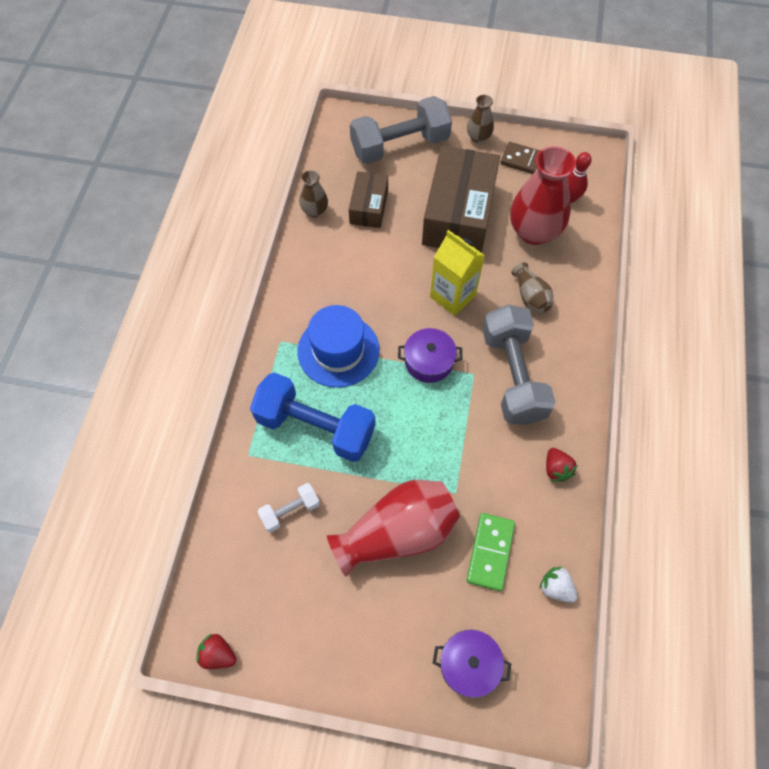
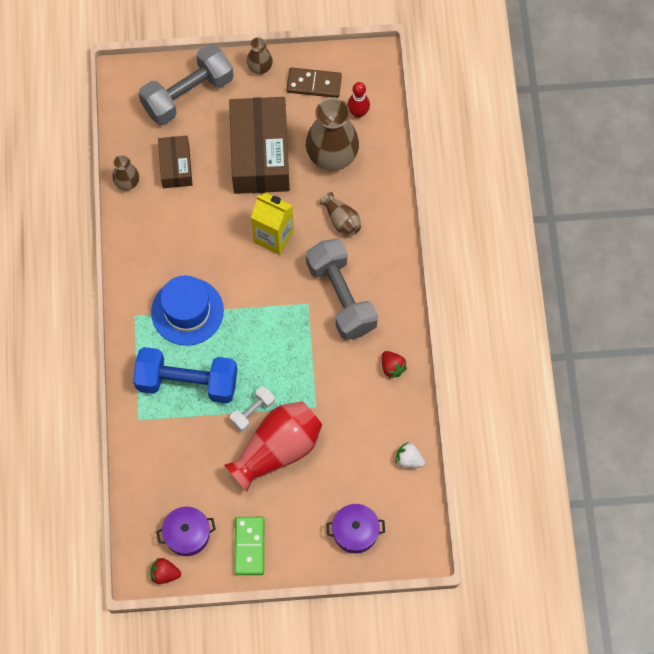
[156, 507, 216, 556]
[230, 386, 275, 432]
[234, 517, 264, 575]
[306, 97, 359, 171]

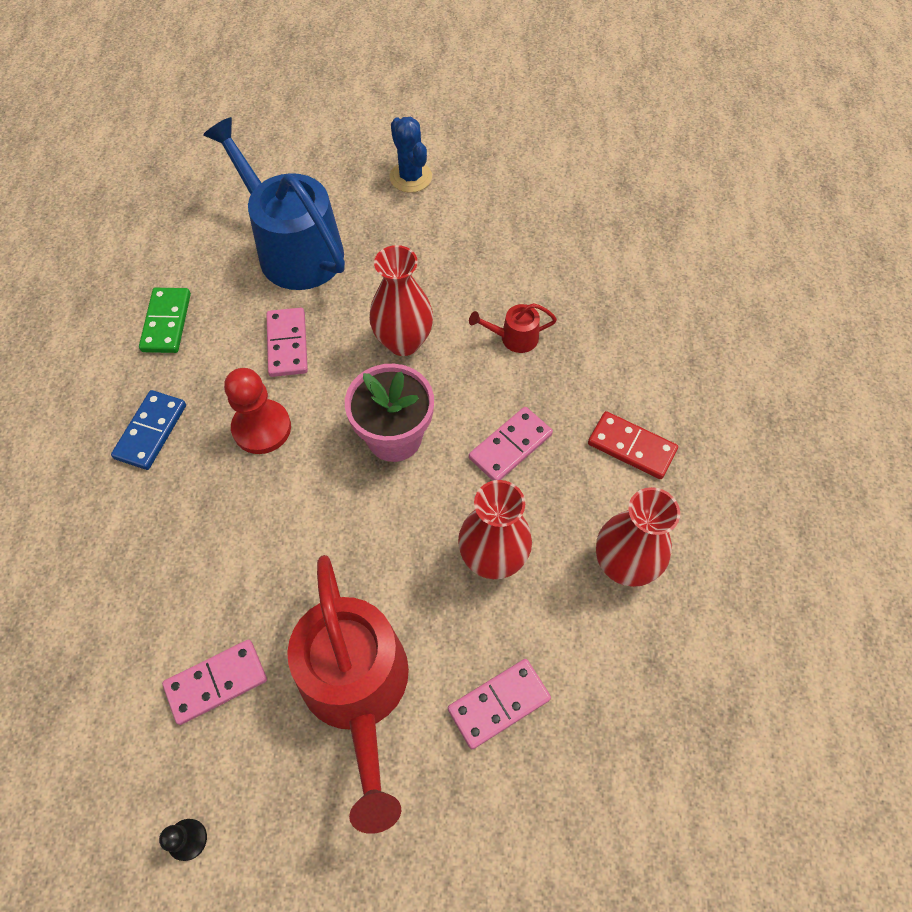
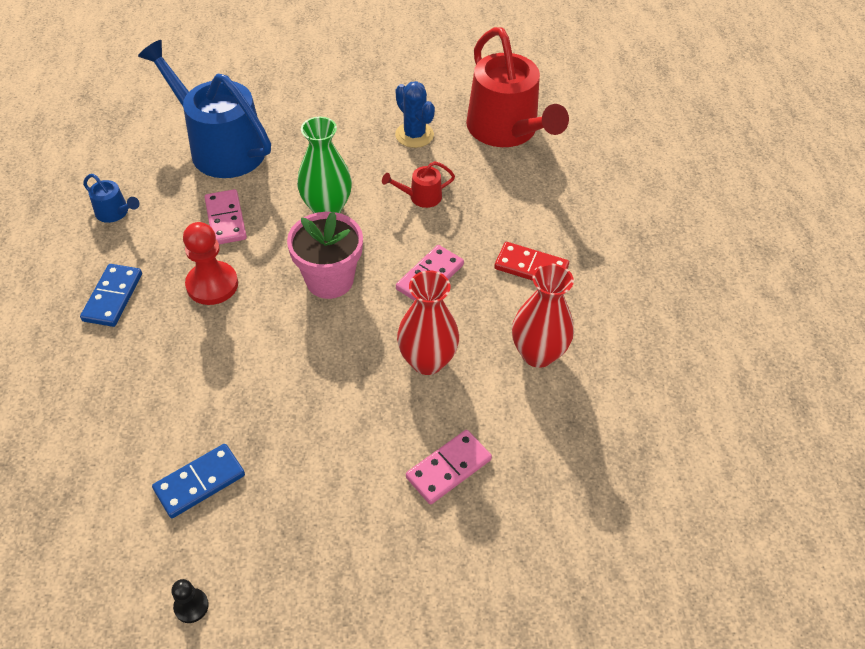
[83, 174, 139, 223]
[152, 444, 245, 518]
[297, 117, 352, 213]
[395, 81, 435, 148]
[466, 27, 569, 147]

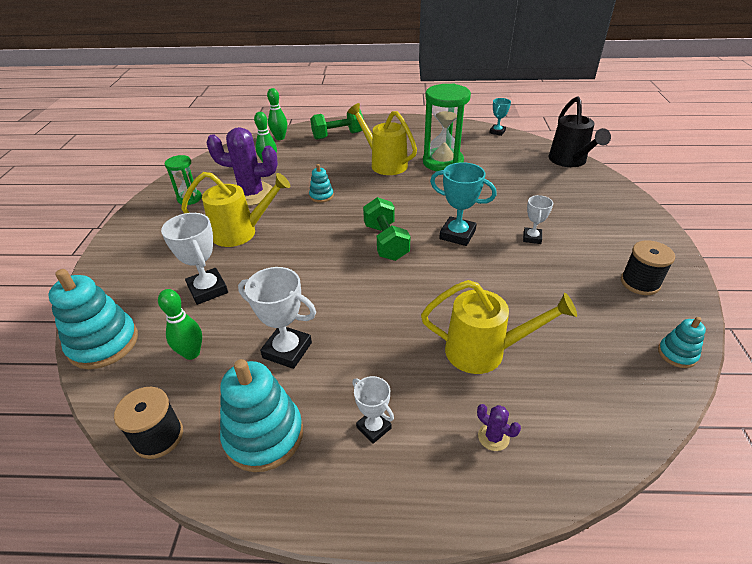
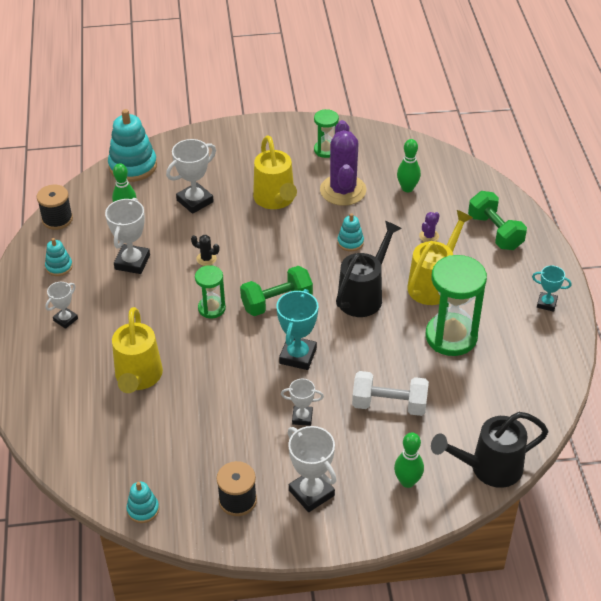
[45, 238, 73, 276]
[191, 235, 219, 266]
[195, 265, 226, 318]
[288, 426, 337, 512]
[336, 221, 402, 317]
[352, 371, 429, 416]
[394, 432, 424, 488]
[419, 212, 439, 242]
[532, 266, 572, 312]

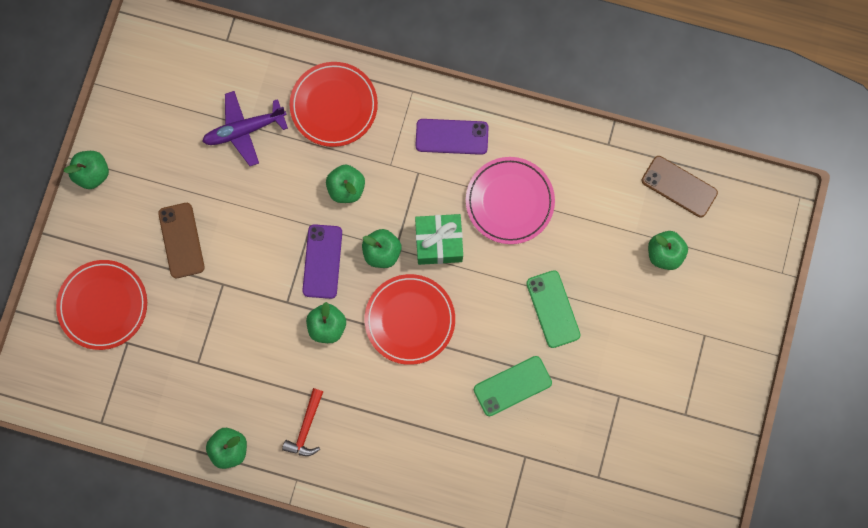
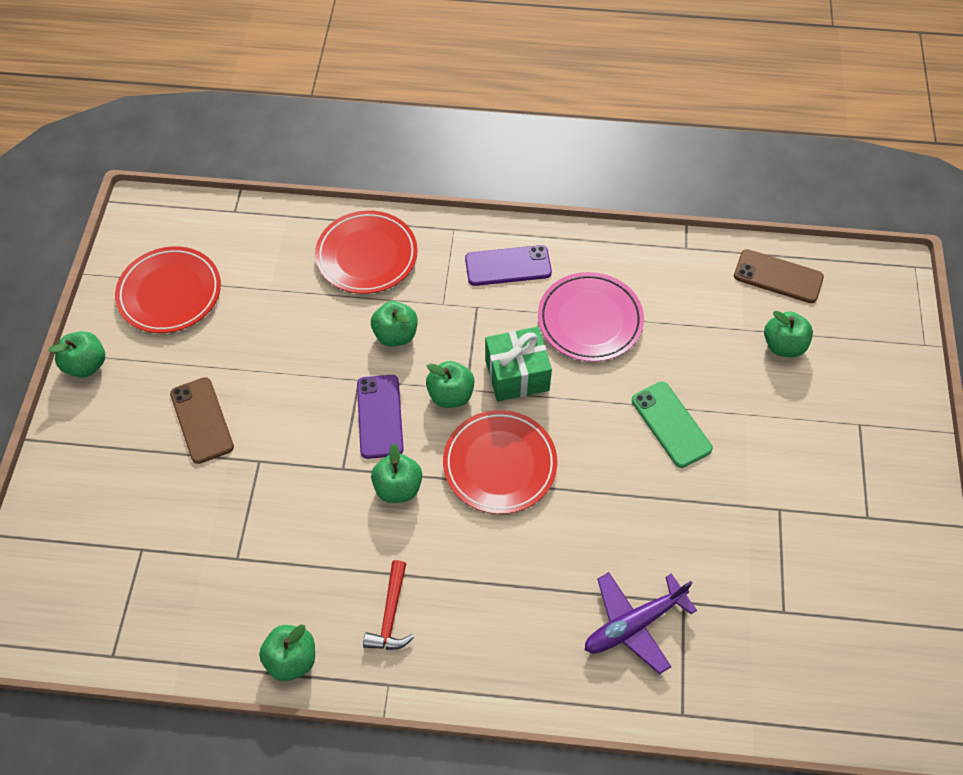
[115, 246, 221, 333]
[585, 572, 697, 674]
[474, 356, 552, 416] (first image)

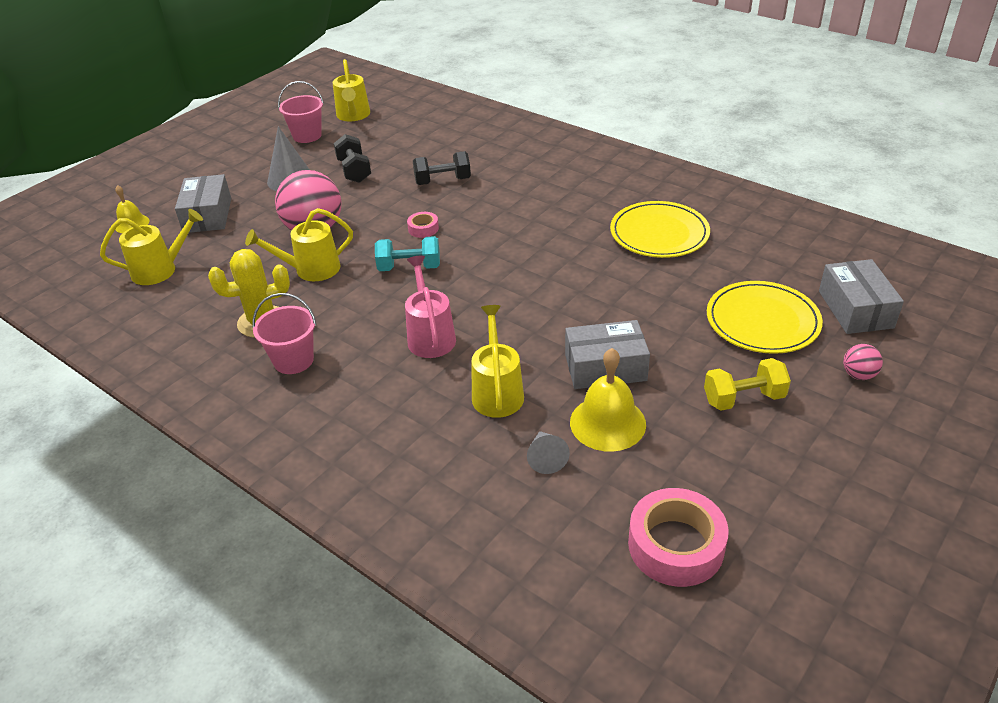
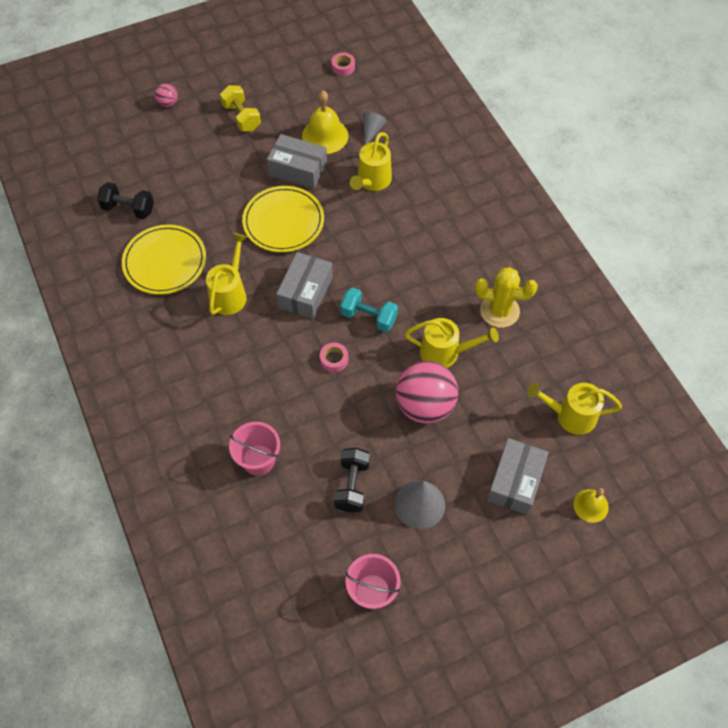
[97, 182, 154, 219]
[206, 233, 247, 315]
[220, 85, 261, 131]
[229, 422, 280, 476]
[242, 186, 324, 252]
[276, 252, 333, 319]
[331, 52, 355, 76]
[405, 255, 456, 358] (first image)

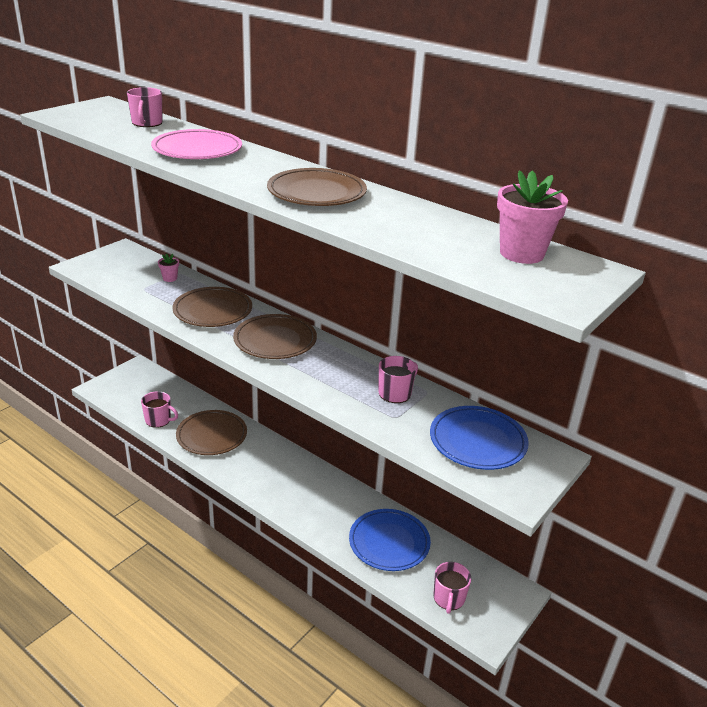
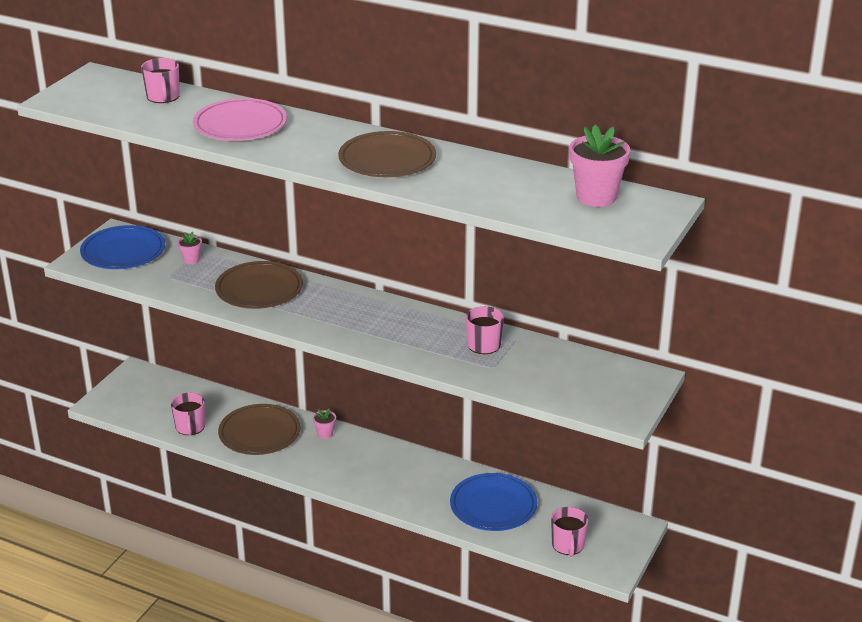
[80, 225, 165, 269]
[171, 393, 205, 436]
[313, 409, 336, 439]
[233, 314, 317, 359] (first image)

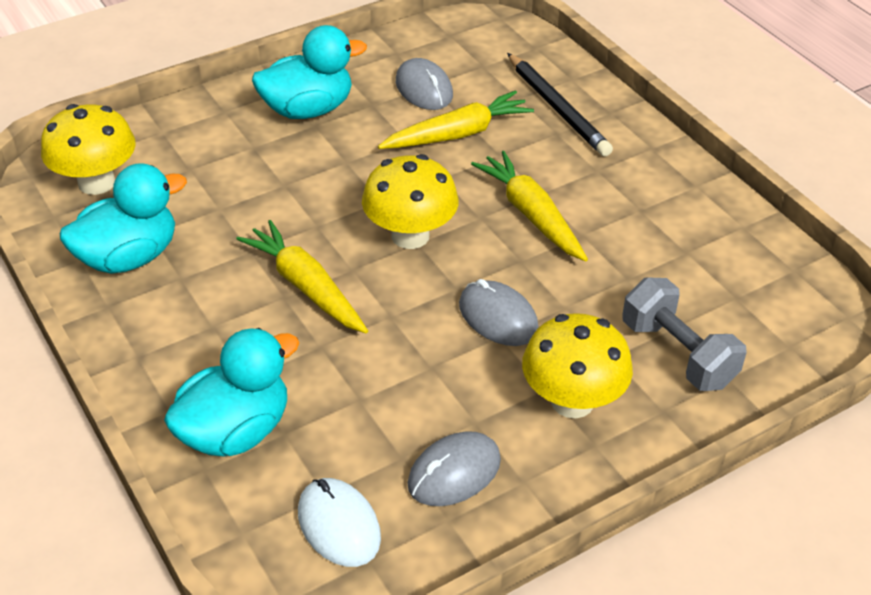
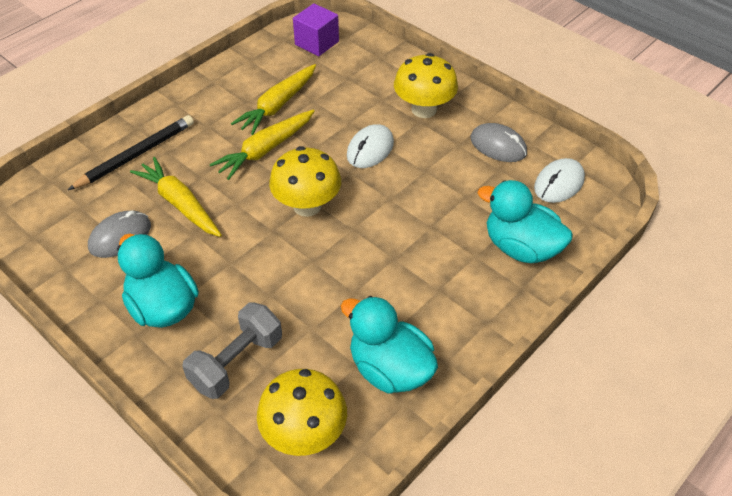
[182, 303, 282, 399]
[231, 64, 316, 135]
[293, 3, 339, 56]
[347, 124, 394, 168]

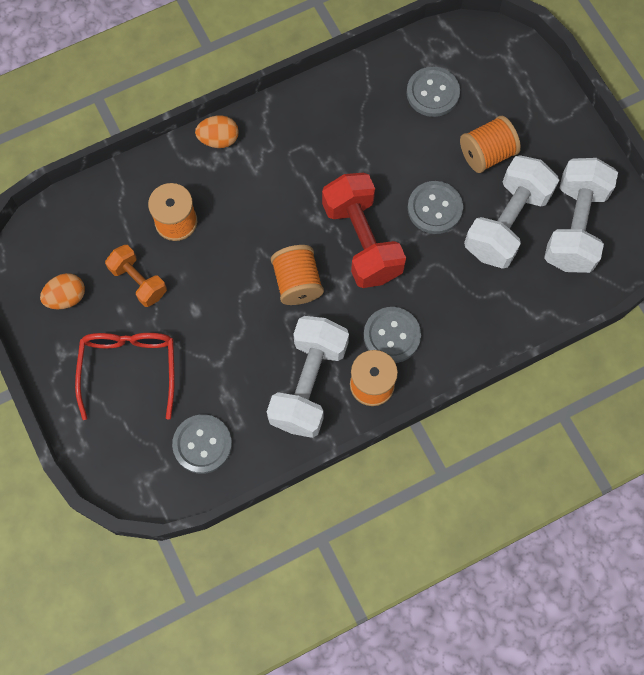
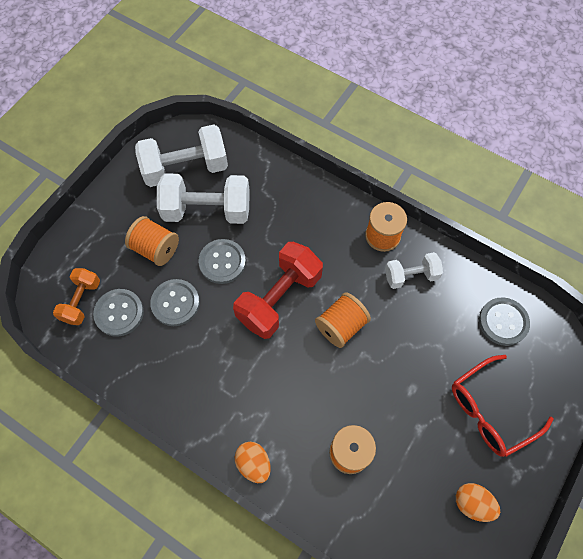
[53, 268, 100, 325]
[150, 279, 200, 326]
[385, 252, 443, 289]

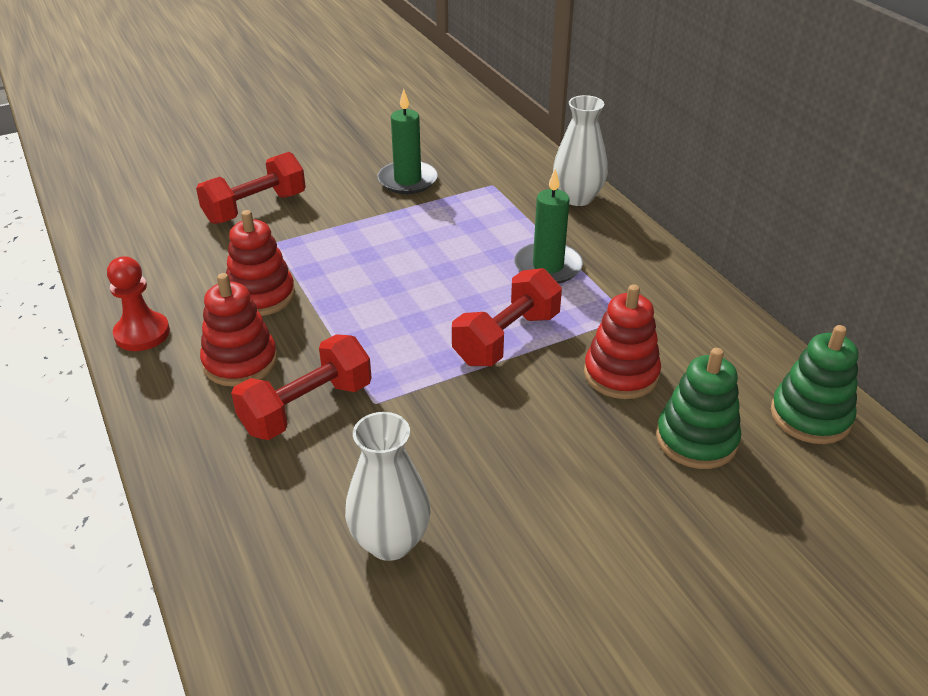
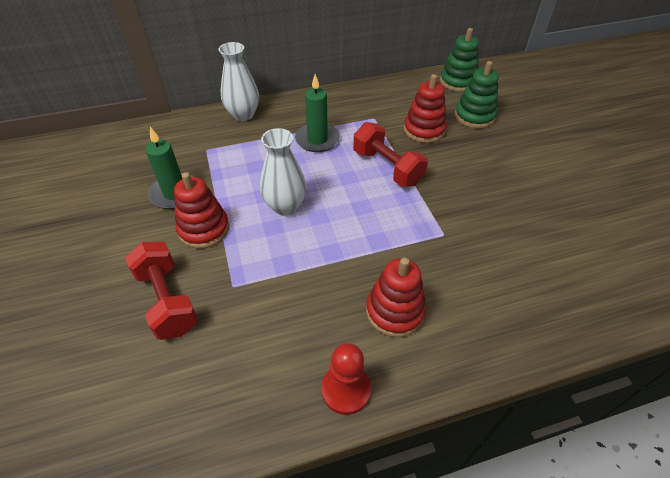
[174, 172, 229, 249]
[260, 128, 306, 215]
[231, 334, 372, 440] (first image)

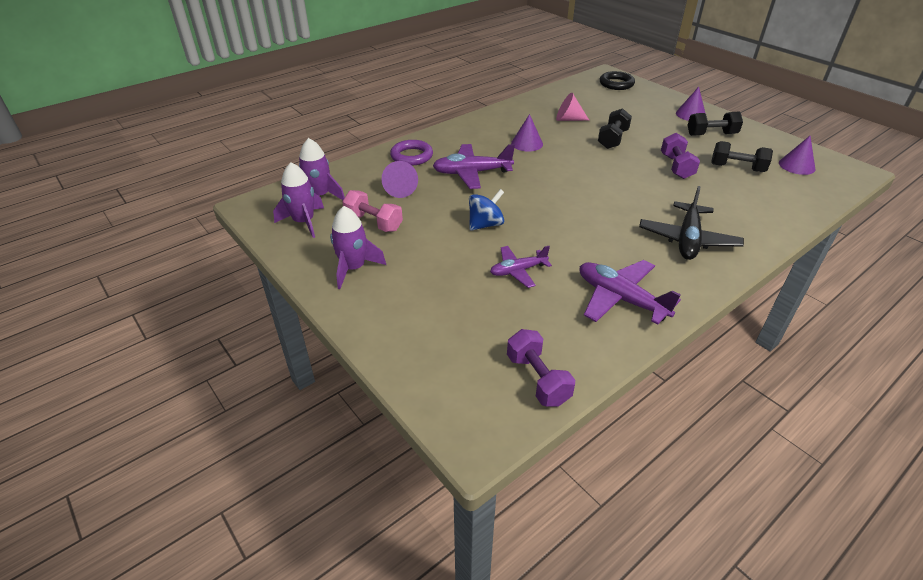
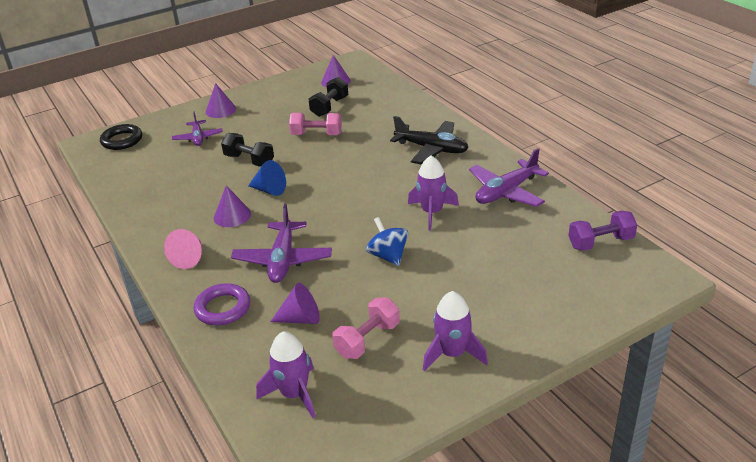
[164, 229, 202, 269]
[172, 111, 223, 146]
[248, 160, 286, 196]
[289, 113, 342, 135]
[408, 156, 459, 231]
[688, 112, 743, 136] (first image)

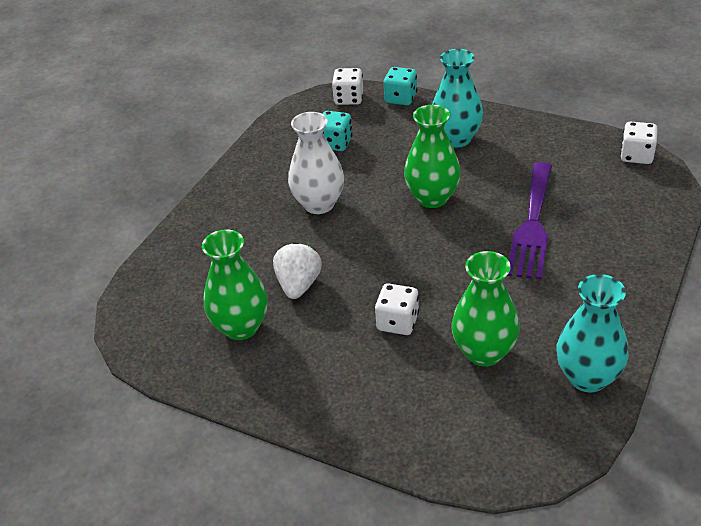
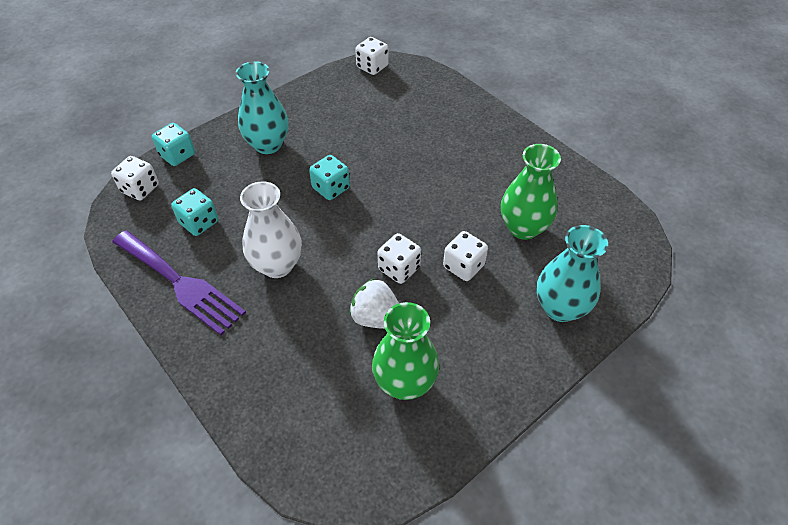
[112, 230, 246, 335]
[309, 155, 350, 200]
[378, 233, 421, 284]
[537, 225, 608, 322]

